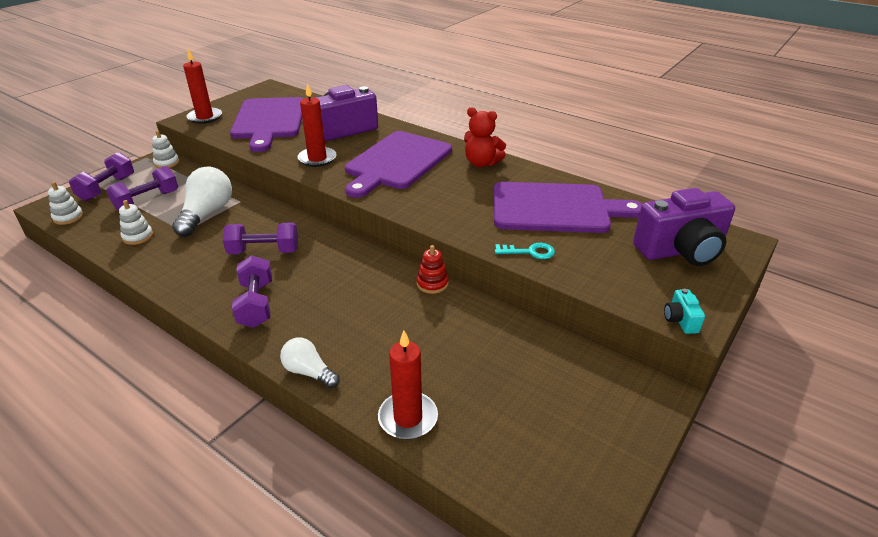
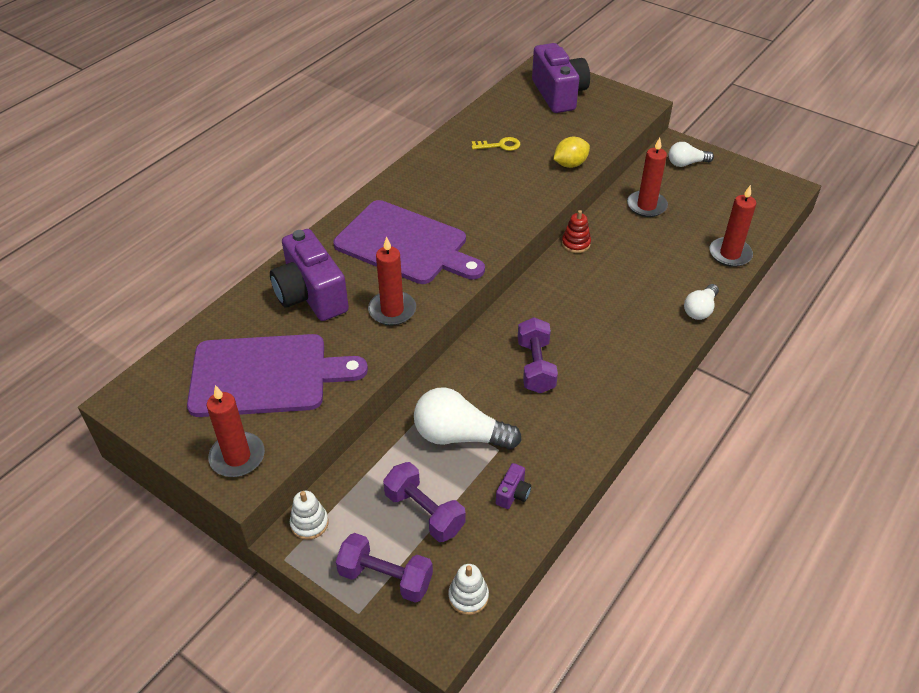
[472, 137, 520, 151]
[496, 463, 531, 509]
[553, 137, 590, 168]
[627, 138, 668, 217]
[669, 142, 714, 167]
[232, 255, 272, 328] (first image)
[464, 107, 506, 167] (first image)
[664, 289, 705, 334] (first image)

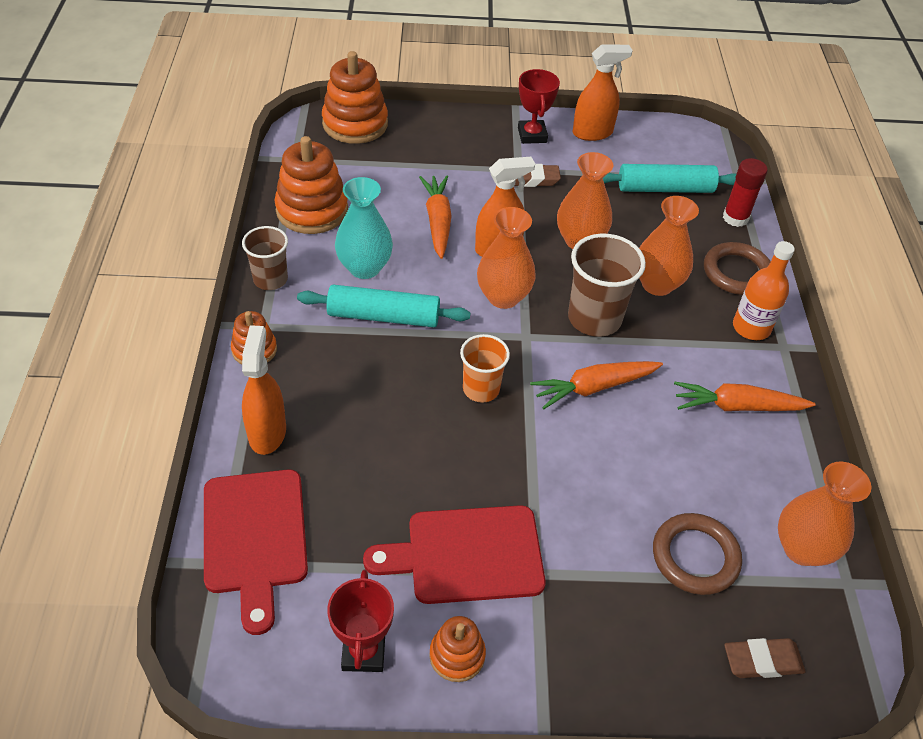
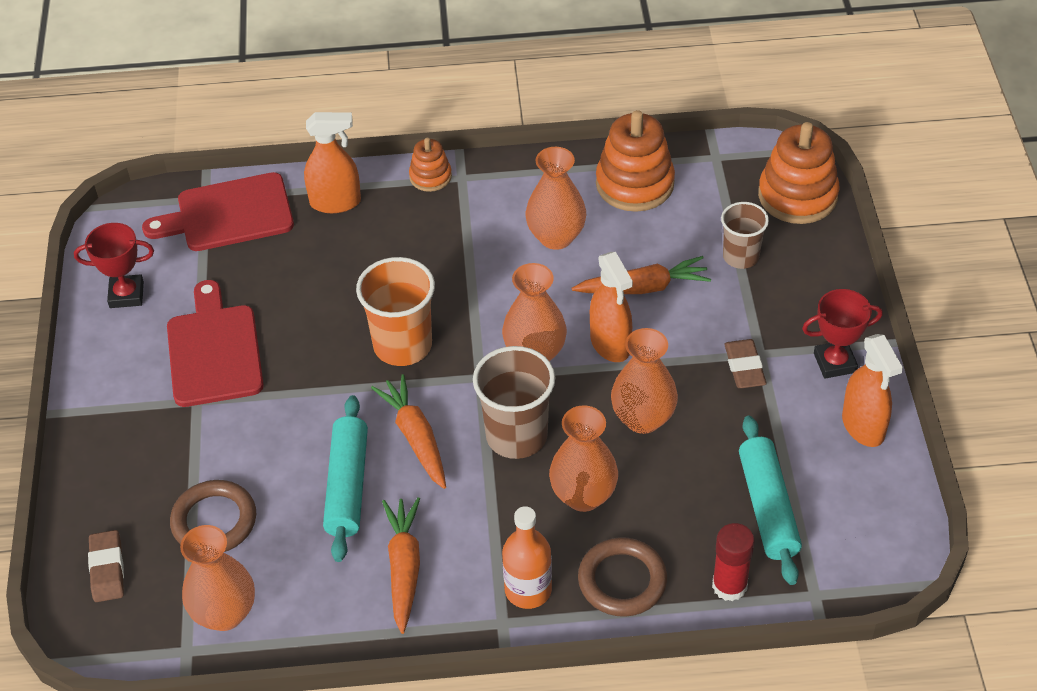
[323, 395, 368, 562]
[356, 257, 435, 366]
[525, 147, 586, 250]
[721, 202, 769, 269]
[429, 616, 486, 682] (first image)

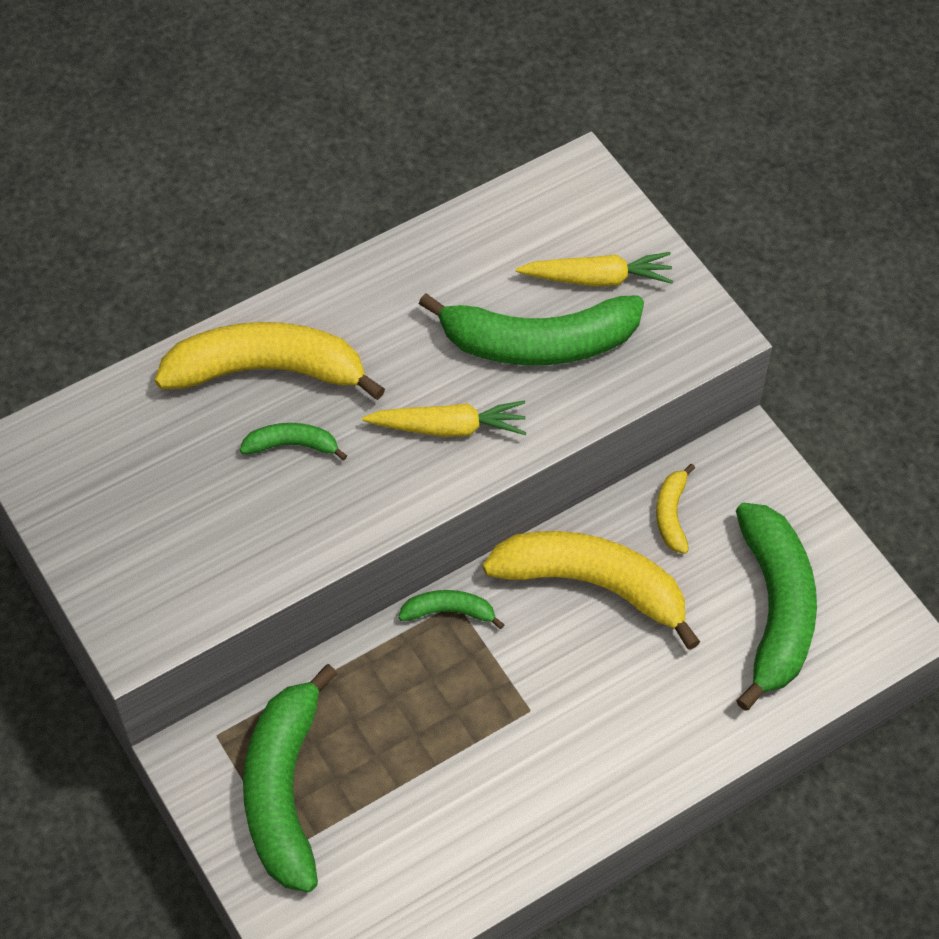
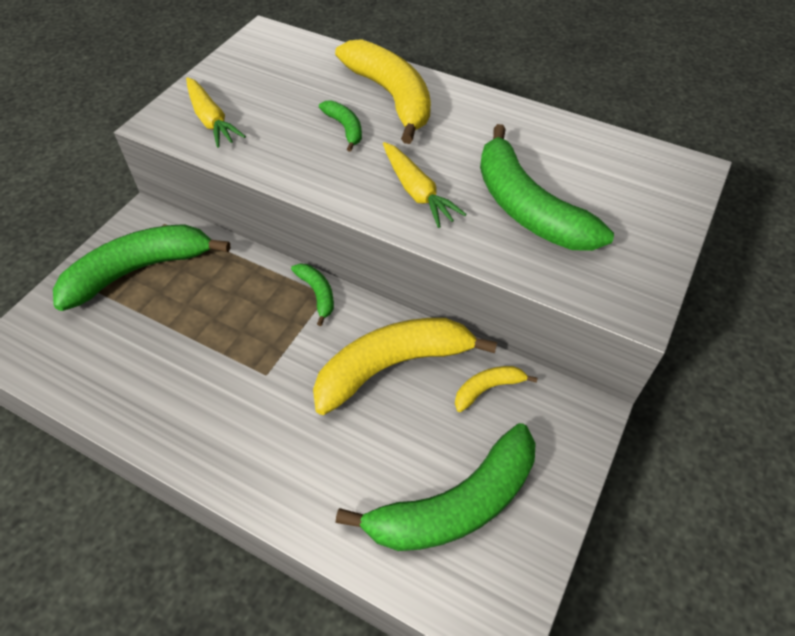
[186, 77, 246, 148]
[313, 318, 497, 415]

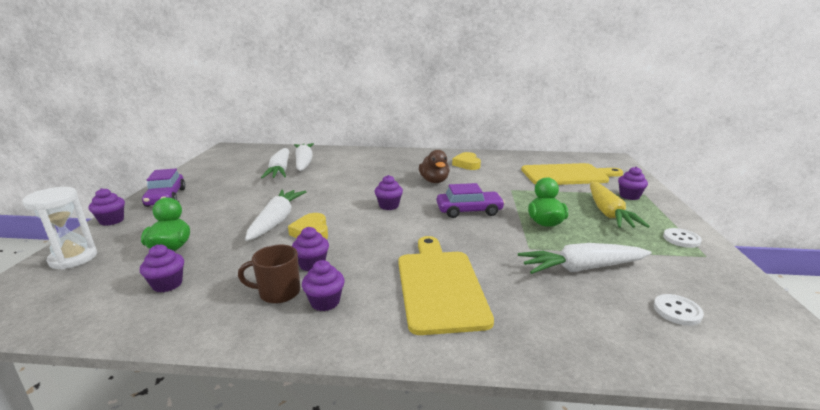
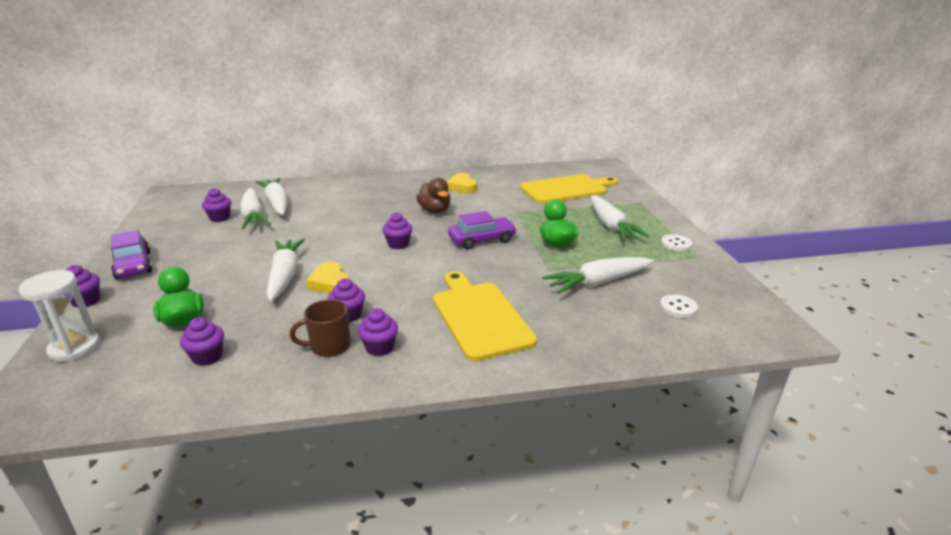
[202, 188, 231, 222]
[591, 195, 649, 241]

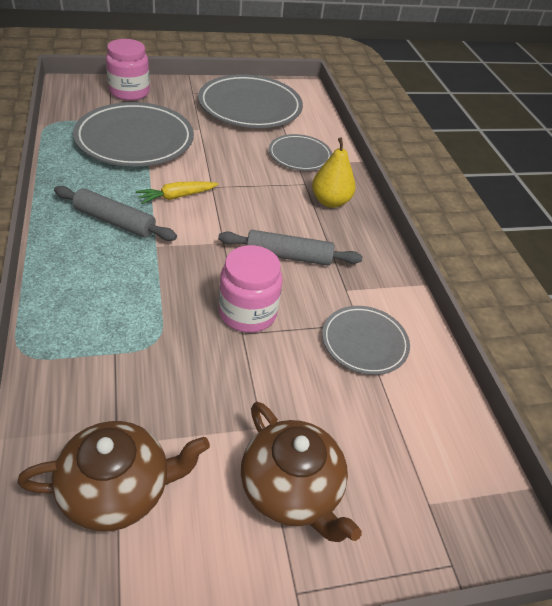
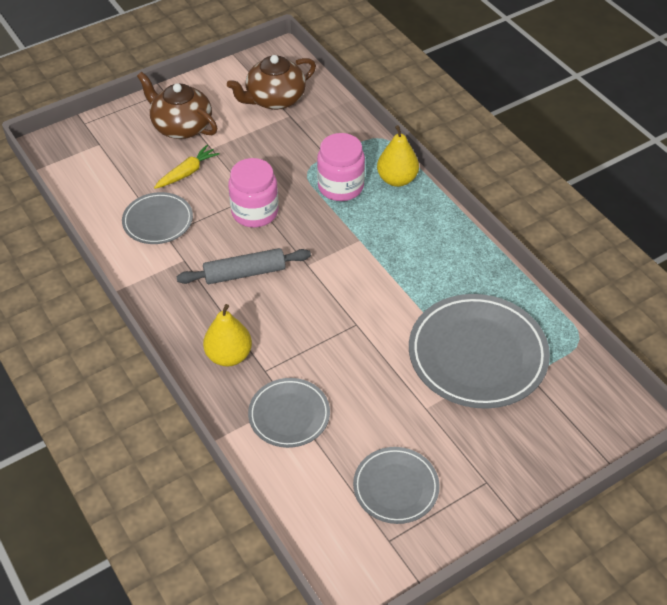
[154, 145, 220, 189]
[317, 133, 365, 201]
[353, 447, 440, 524]
[377, 125, 419, 187]
[54, 186, 177, 241] (first image)

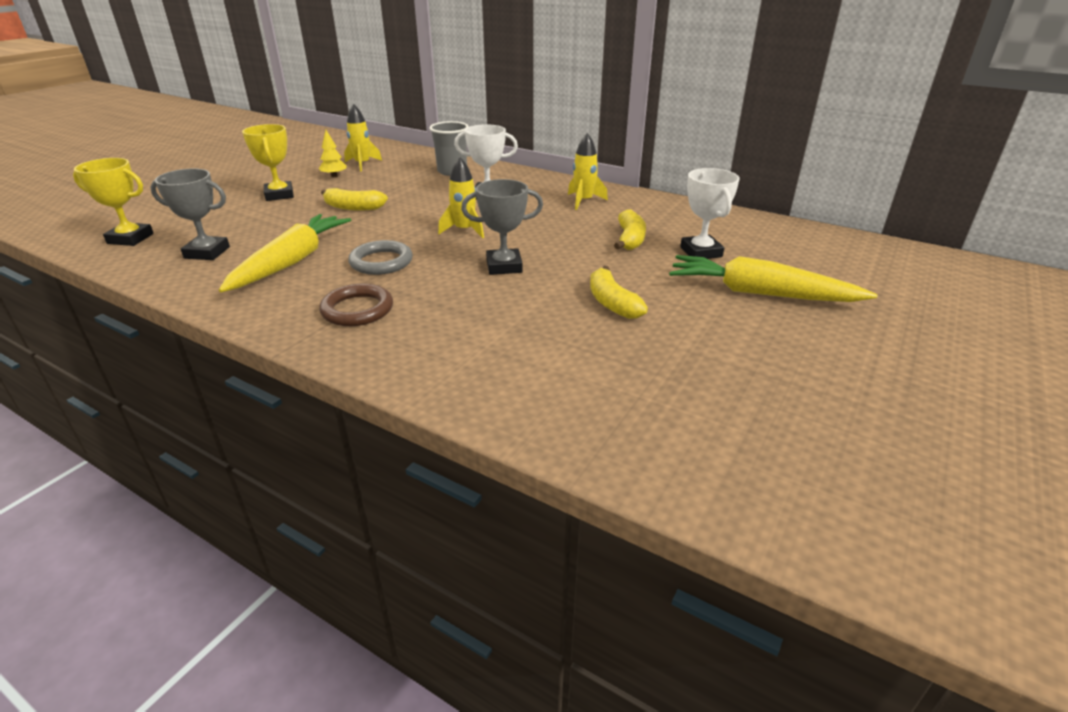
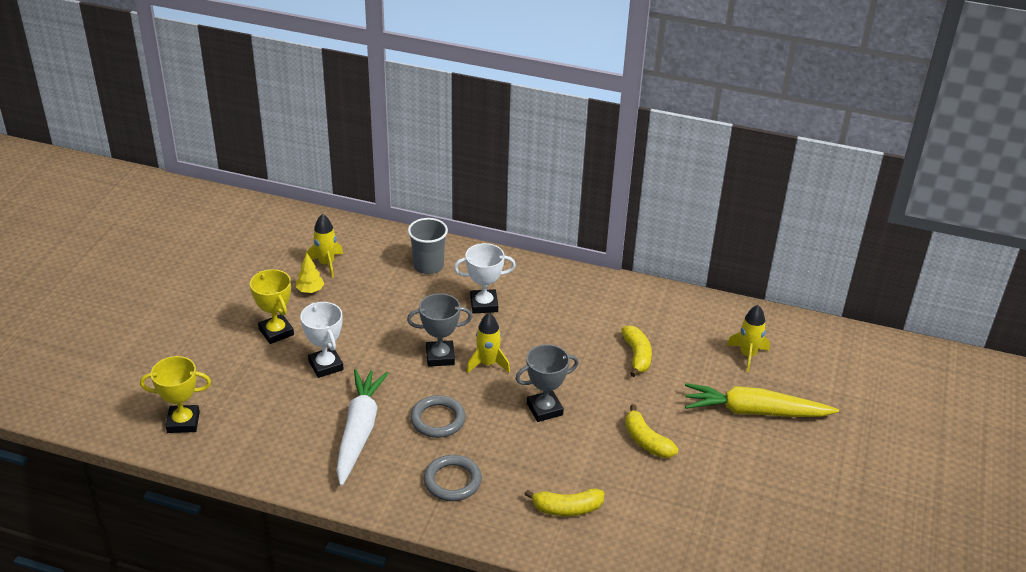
[300, 302, 344, 378]
[336, 369, 389, 486]
[407, 293, 472, 367]
[424, 455, 482, 501]
[524, 488, 604, 516]
[727, 305, 770, 372]

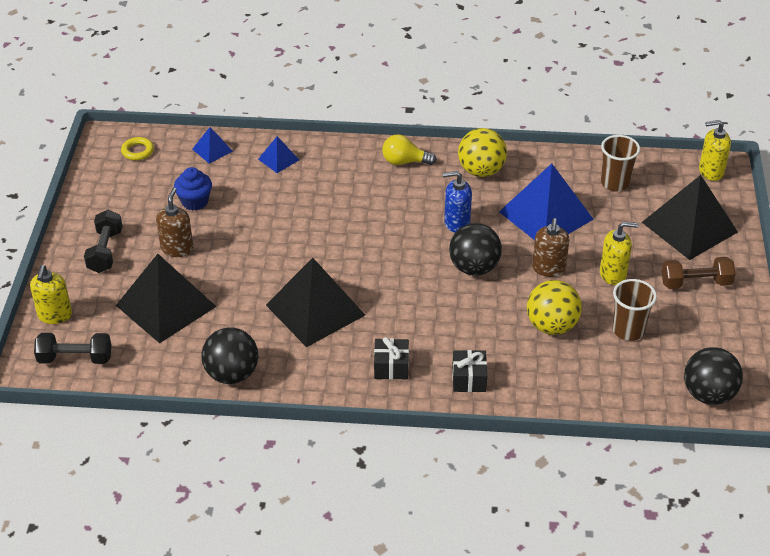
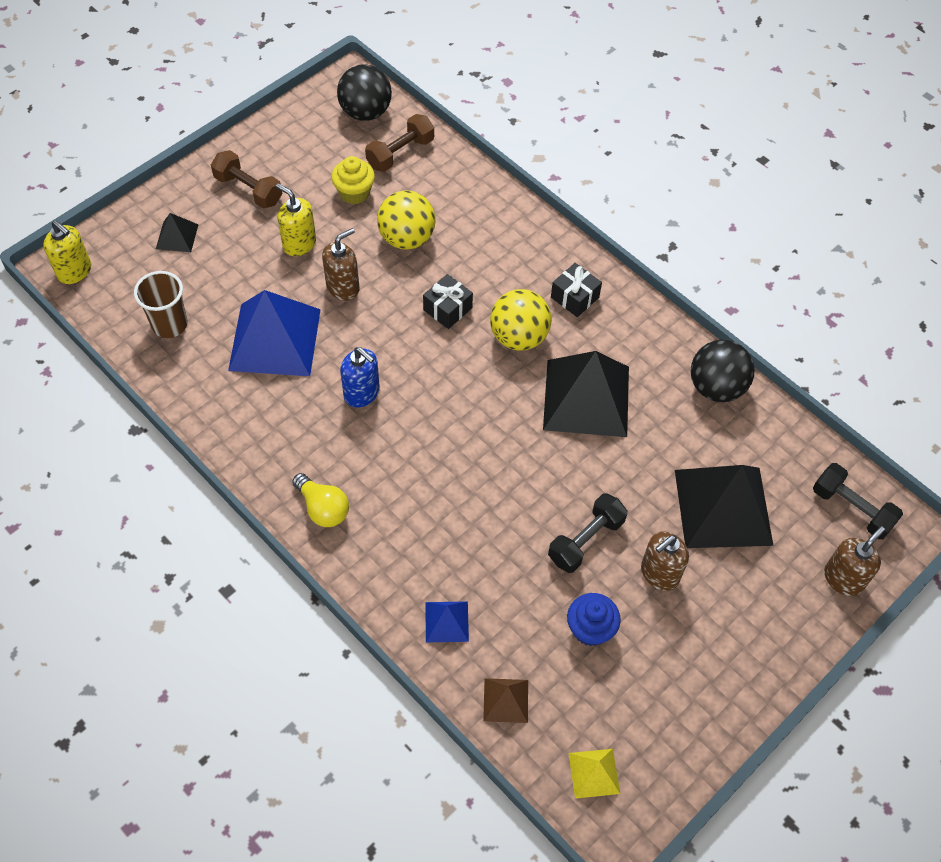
[156, 213, 199, 252]
[331, 156, 375, 204]
[365, 114, 434, 172]
[423, 274, 473, 329]
[483, 678, 528, 723]
[490, 289, 552, 351]
[548, 493, 628, 573]
[569, 749, 620, 799]
[824, 526, 885, 596]
[449, 223, 502, 276] (first image)

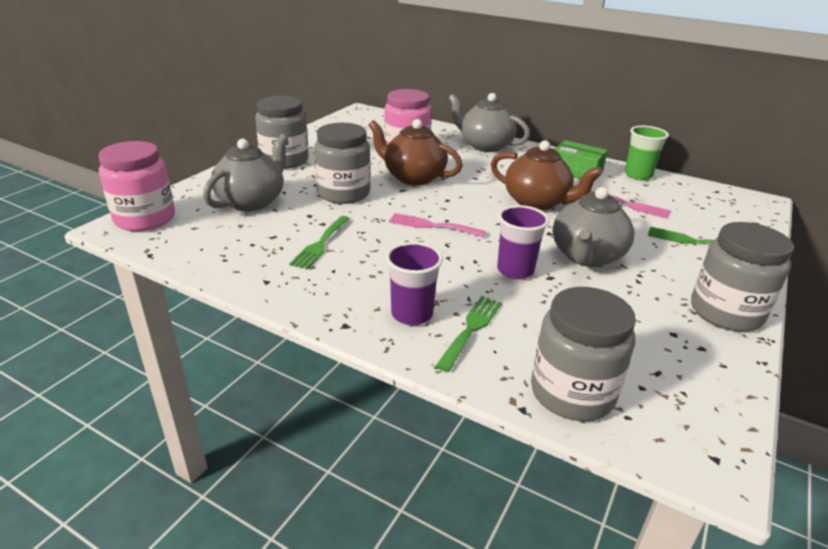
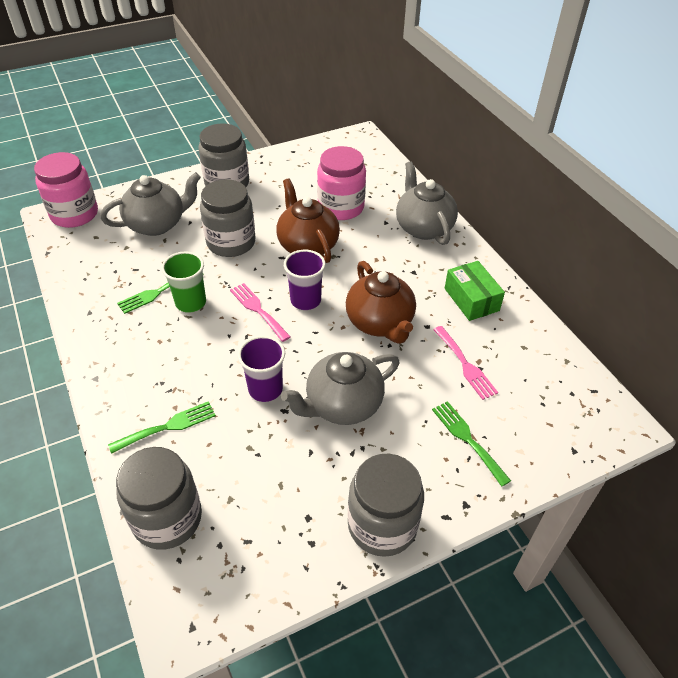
[161, 252, 206, 313]
[284, 250, 326, 310]

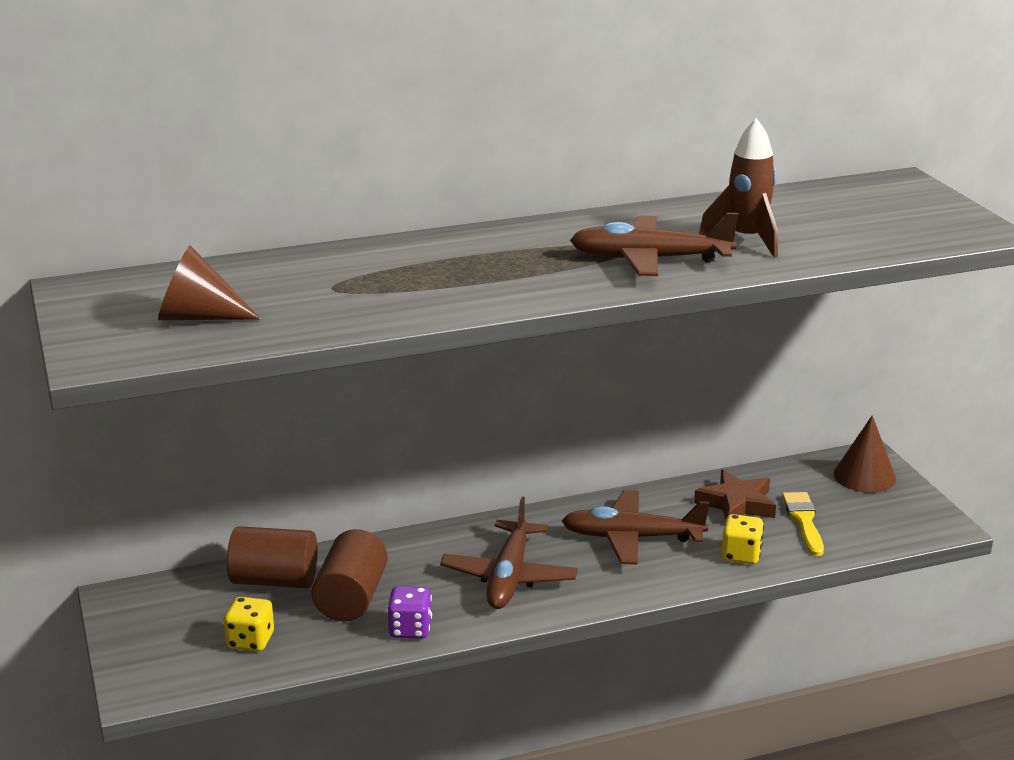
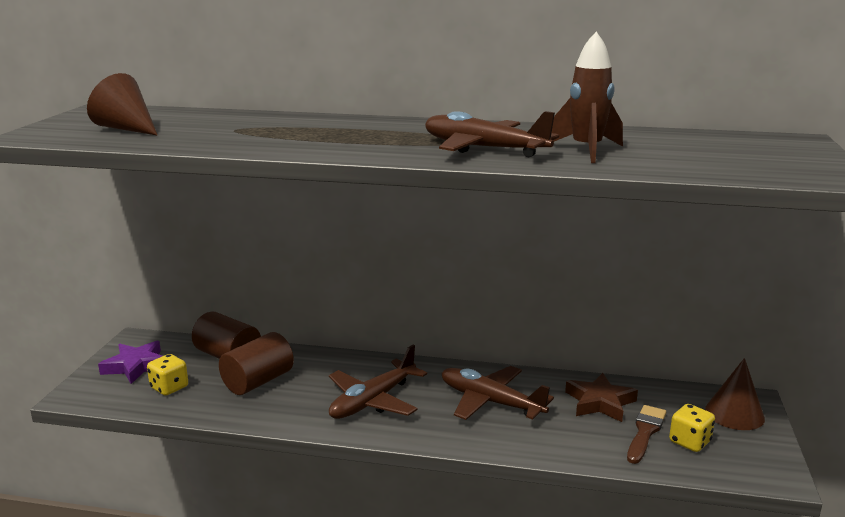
[98, 341, 162, 384]
[627, 405, 666, 464]
[669, 404, 715, 452]
[387, 586, 432, 639] (first image)

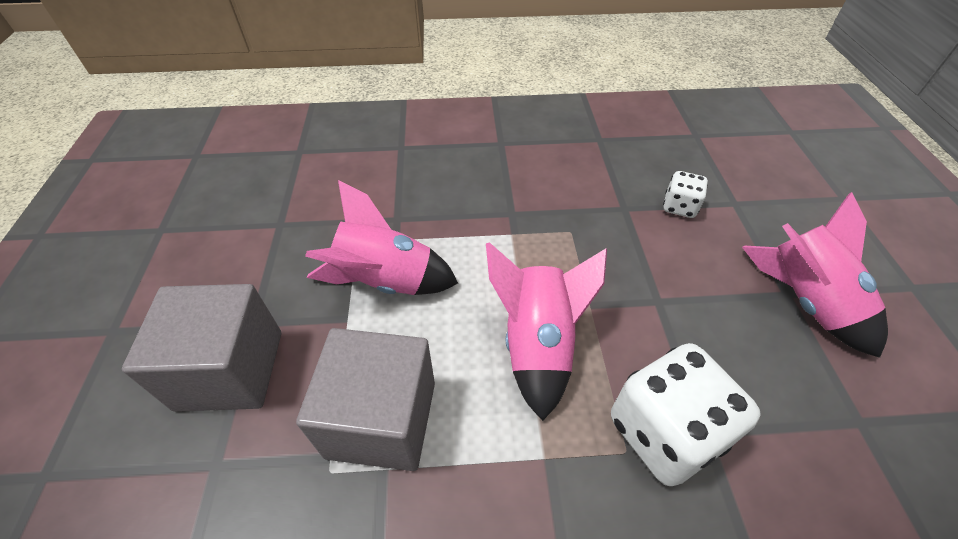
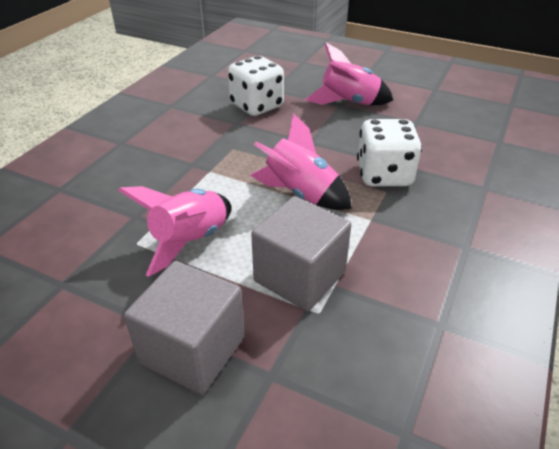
[228, 56, 284, 116]

